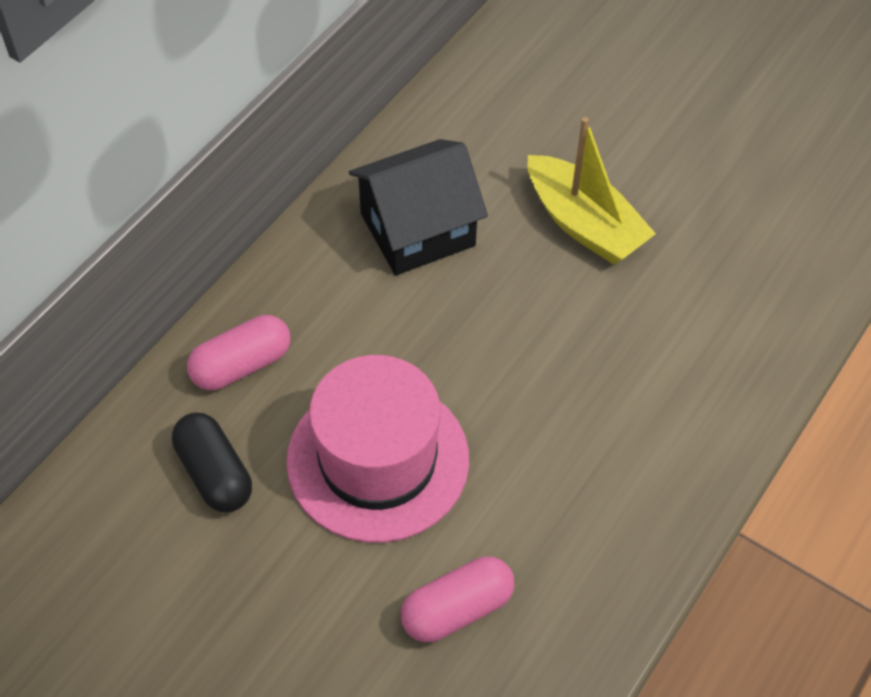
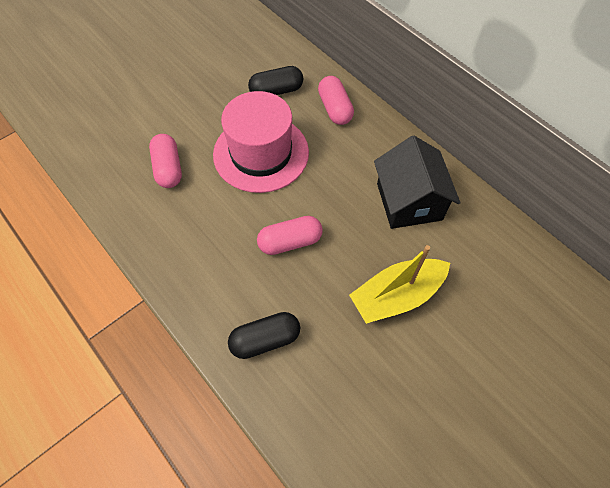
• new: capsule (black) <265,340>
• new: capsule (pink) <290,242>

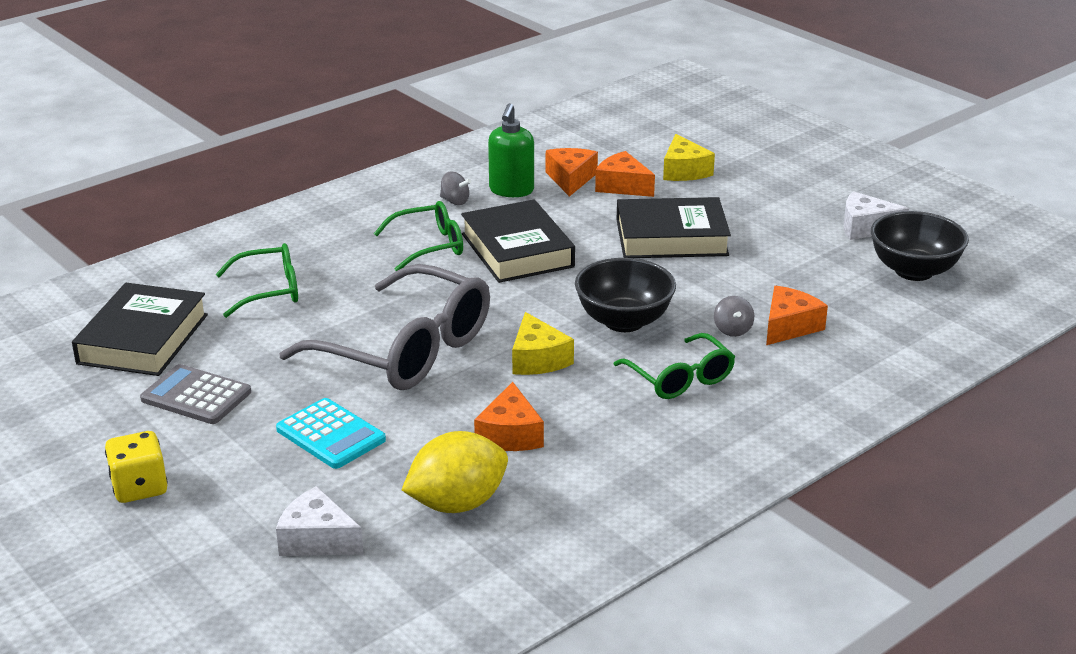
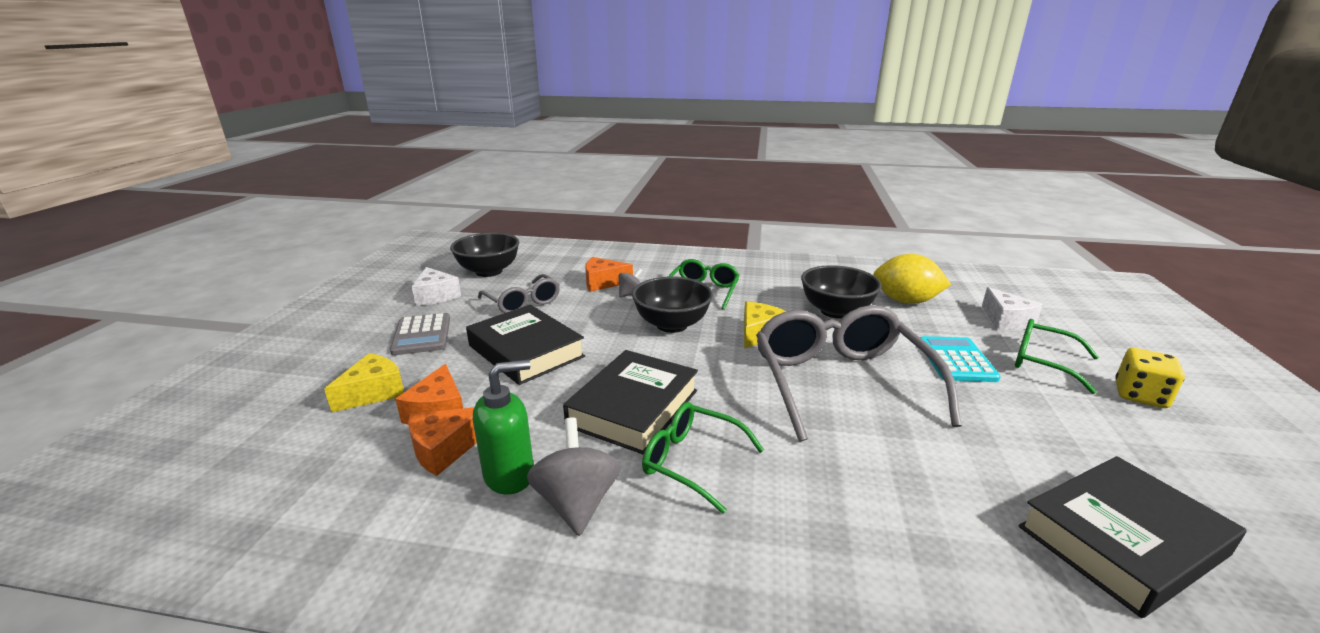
• shifted: calculator (grey) <196,396> to <422,335>
• shifted: glasses (green) <268,291> to <1043,362>
• scaled: spinning top (grey) <455,201> = <577,503> x1.80
• swapped: cheese (orange) <510,434> to bowl (black) <836,311>
• new: glasses (grey) <522,302>

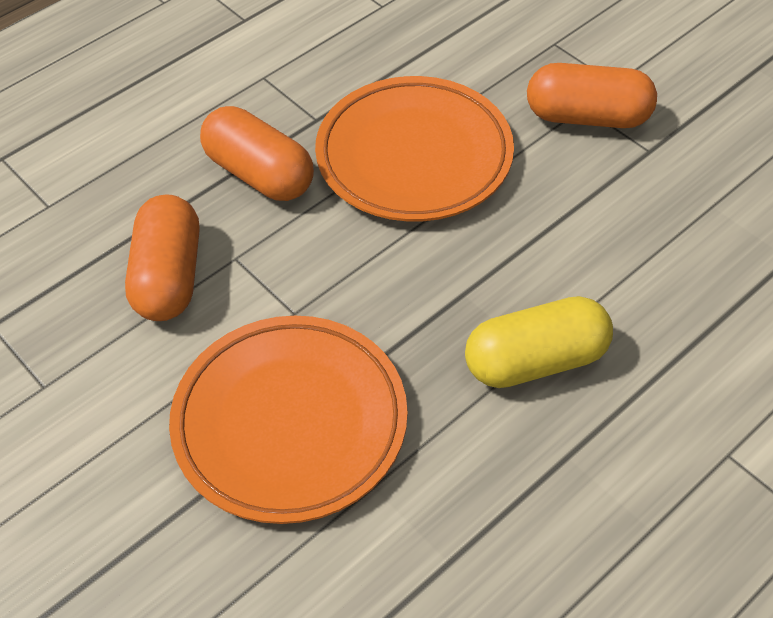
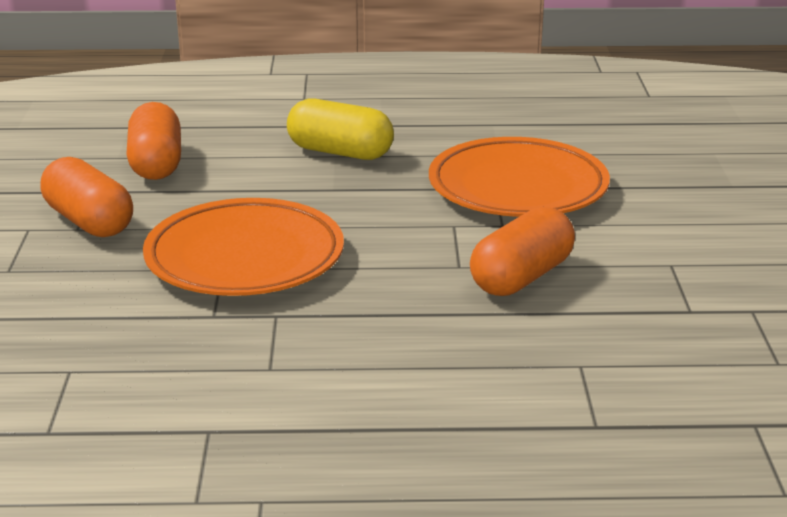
• shifted: capsule (orange) <259,174> to <156,164>

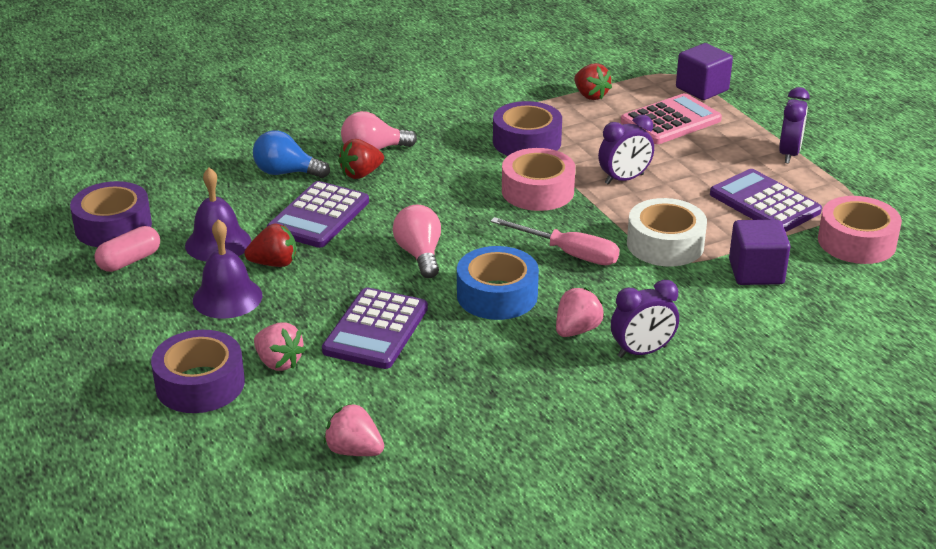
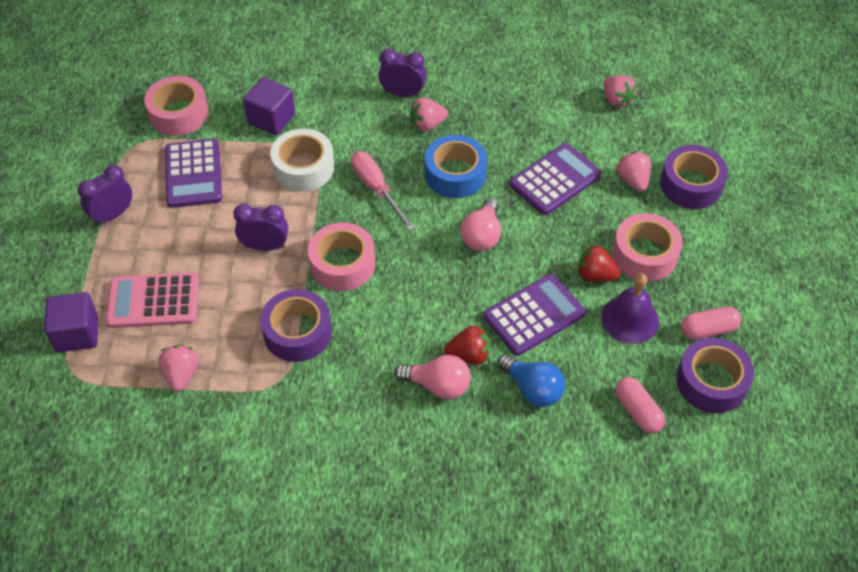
• swapped: bell (purple) <227,297> to tape (pink) <644,254>
• repainted: strawberry (red) <590,95> to strawberry (pink) <181,375>
• new: capsule (pink) <637,411>

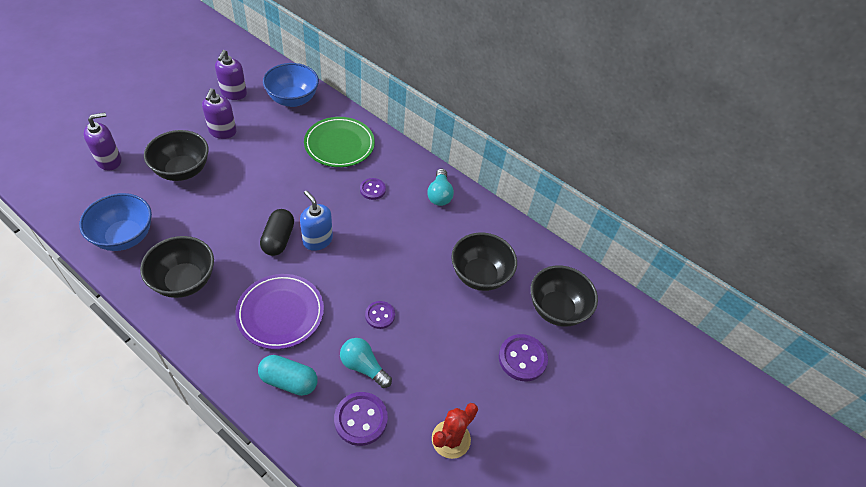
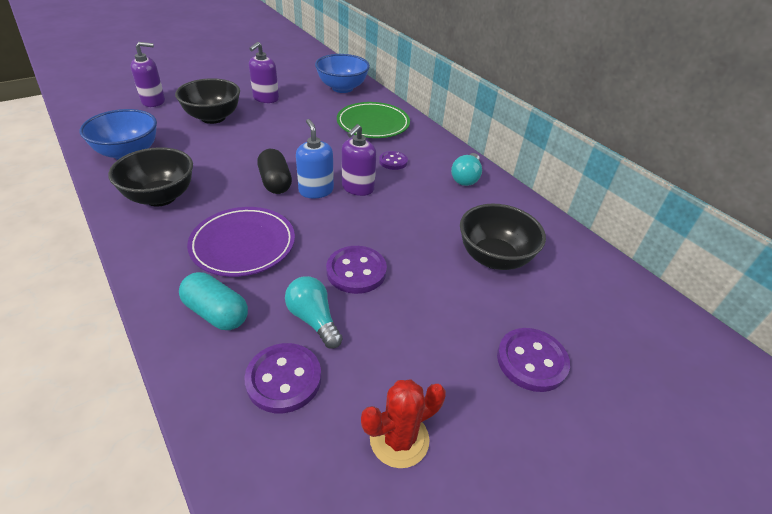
• shifted: soap dispenser (purple) <234,93> to <358,188>
• rotated: capsule (black) <278,239> = <275,182> 45 degrees counterclockwise
• scaled: button (purple) <380,315> = <356,271> x1.60
• gone: bowl (black) <556,309>

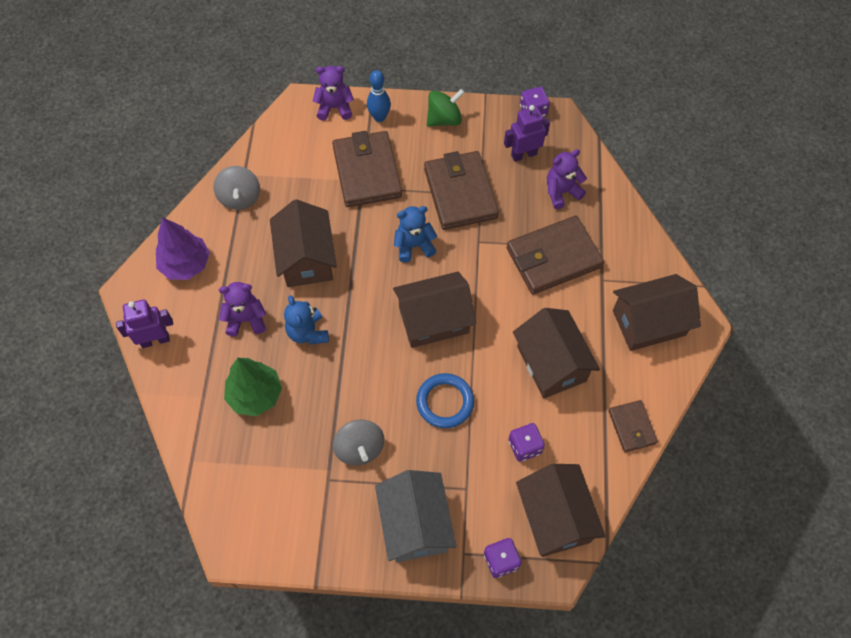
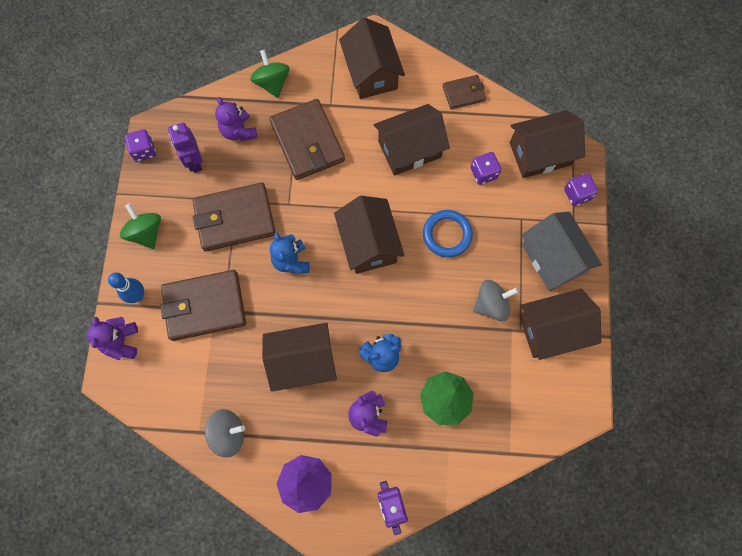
• rotated: house (grey) <415,524> = <553,258> 75 degrees clockwise
• new: spinning top (green) <272,83>
• new: house (brown) <552,329>

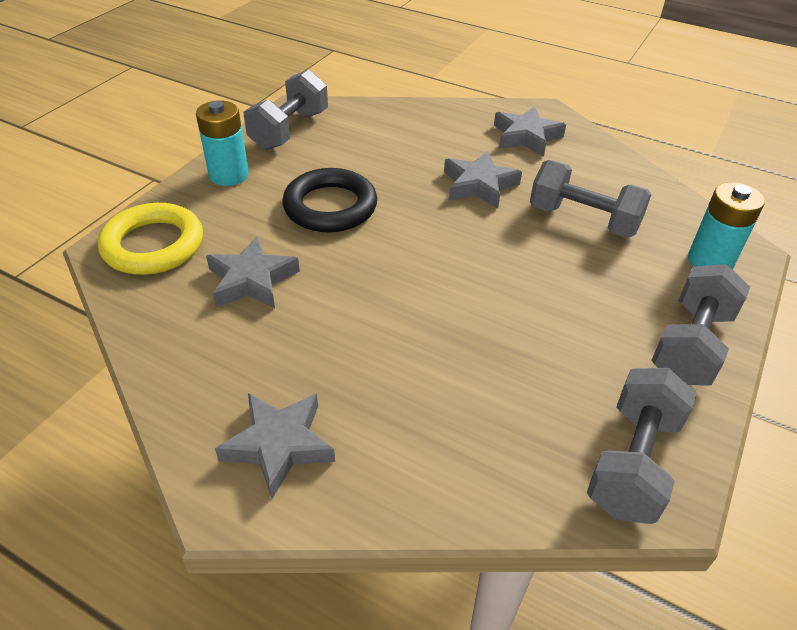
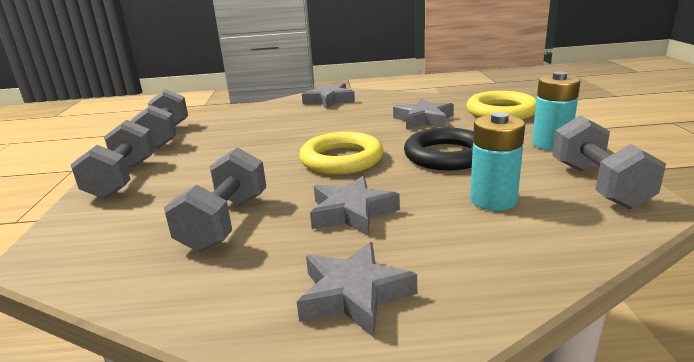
• rotated: dumbbell (grey) <583,220> = <225,222> 75 degrees counterclockwise
• shifted: battery (turquoise) <710,261> to <493,200>
• new: ring (yellow) <341,159>

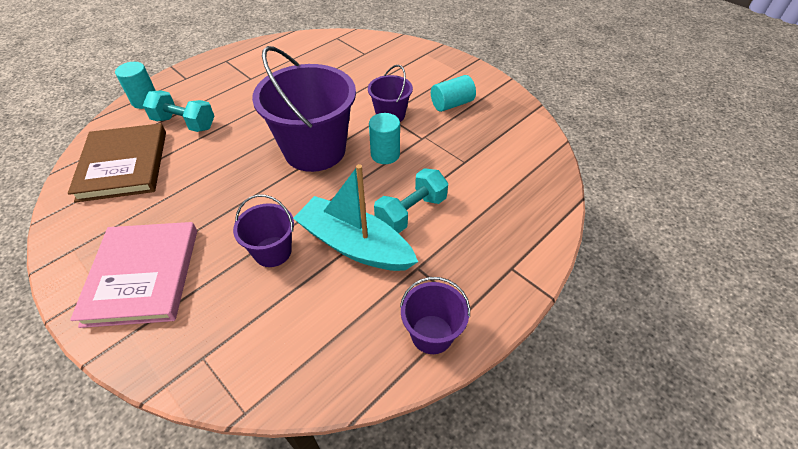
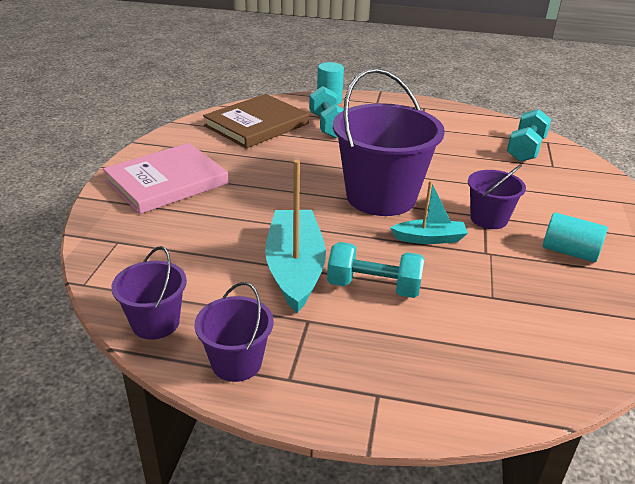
• shifted: bucket (purple) <272,251> to <155,323>
• swapped: cylinder (turquoise) <385,154> to boat (turquoise) <429,238>
• new: dumbbell (turquoise) <525,149>

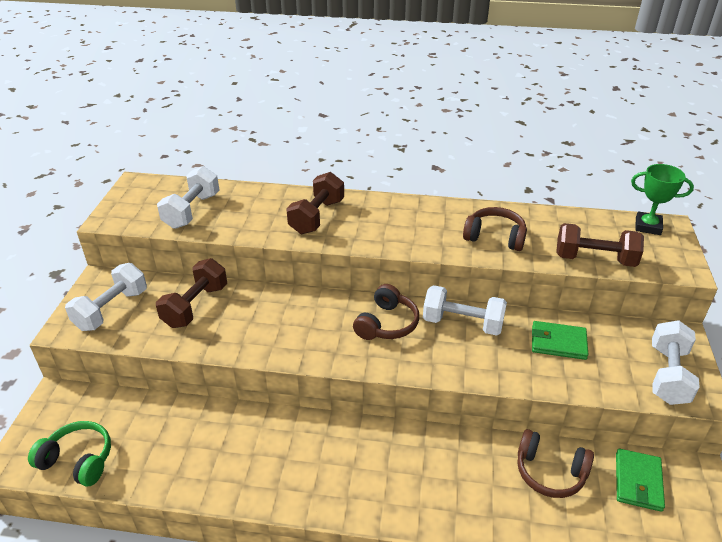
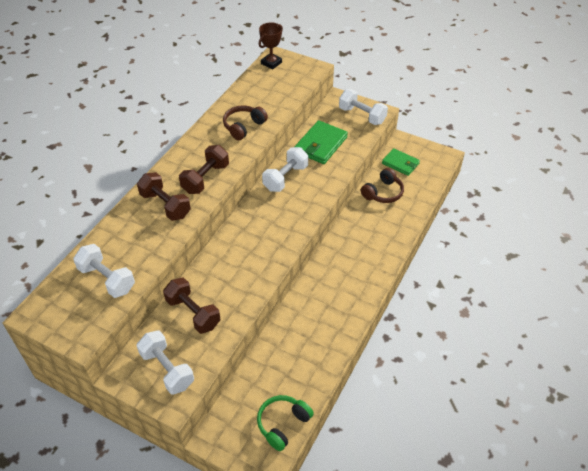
• gone: headphones (brown) <386,324>
• scaled: wallet (green) <558,342> = <321,145> x1.50
• shifted: dumbbell (brown) <594,259> to <205,178>
• repainted: trophy (green) <648,226> to trophy (brown) <271,63>

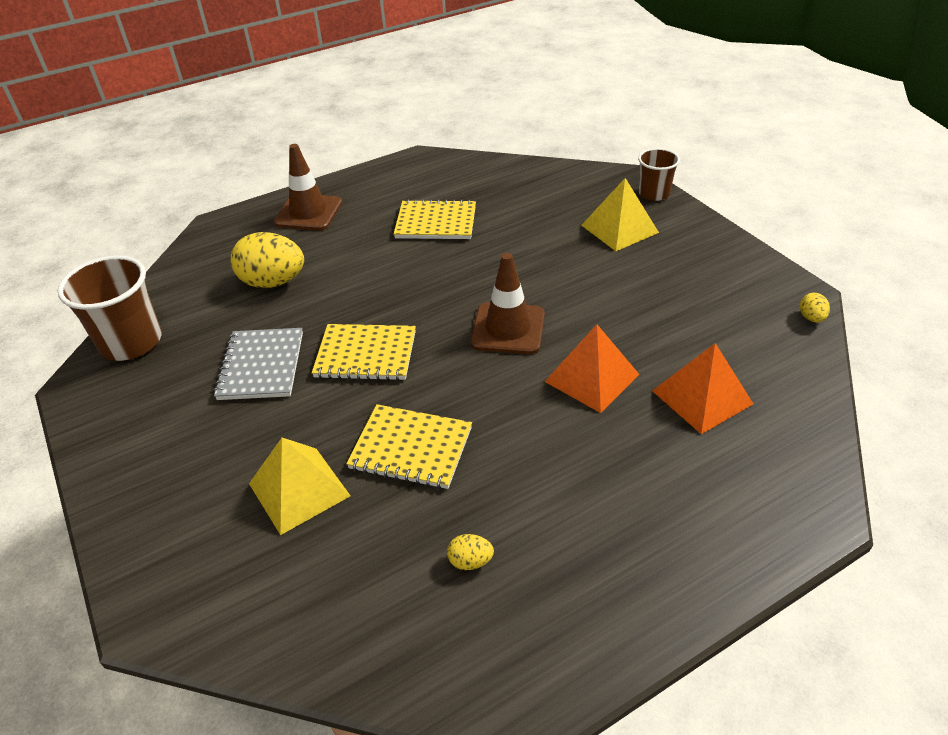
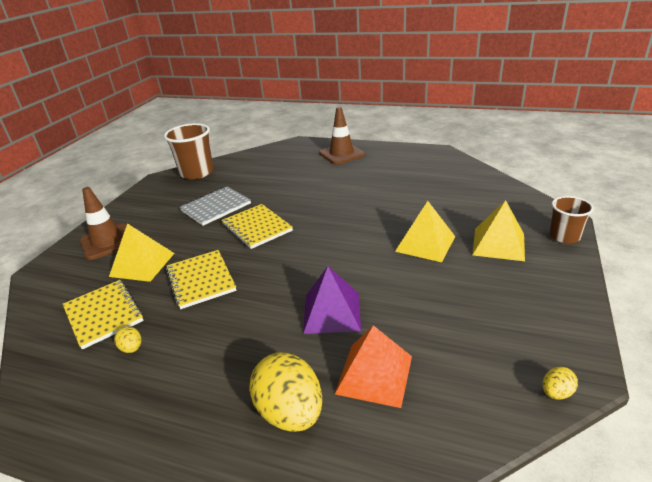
• shifted: egg (yellow) <273,282> to <290,412>
• shifted: notebook (yellow) <436,222> to <104,314>
• shifted: traffic cone (brown) <508,329> to <107,242>
• repainted: pyramid (orange) <591,378> to pyramid (purple) <332,312>
• new: pyramid (yellow) <425,243>

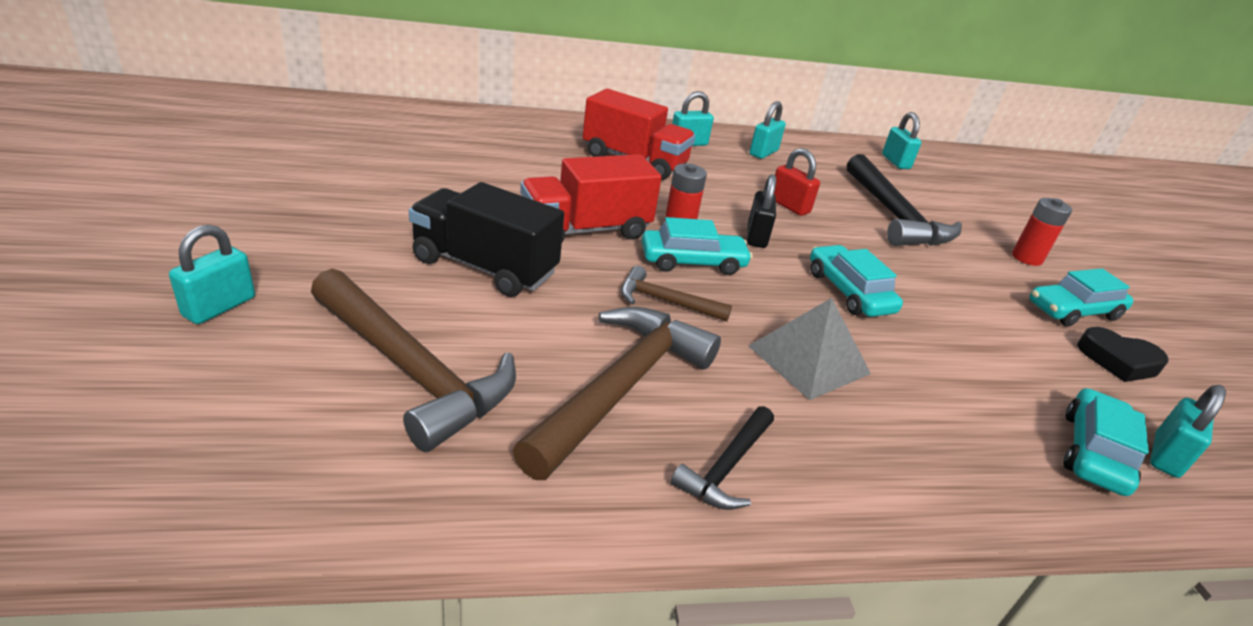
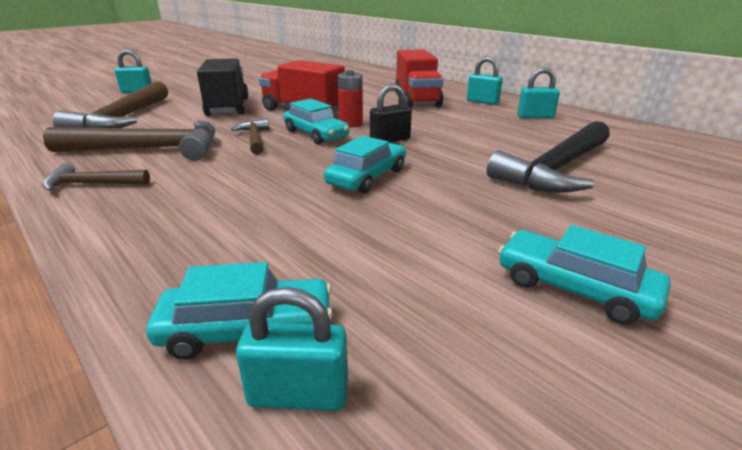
• repainted: hammer (black) <726,468> to hammer (brown) <92,184>
• gone: pyramid (grey) <808,359>
• gone: padlock (red) <789,206>
• gone: padlock (turquoise) <895,162>
• gone: battery (red) <1026,258>
• gone: heart (black) <1118,361>

